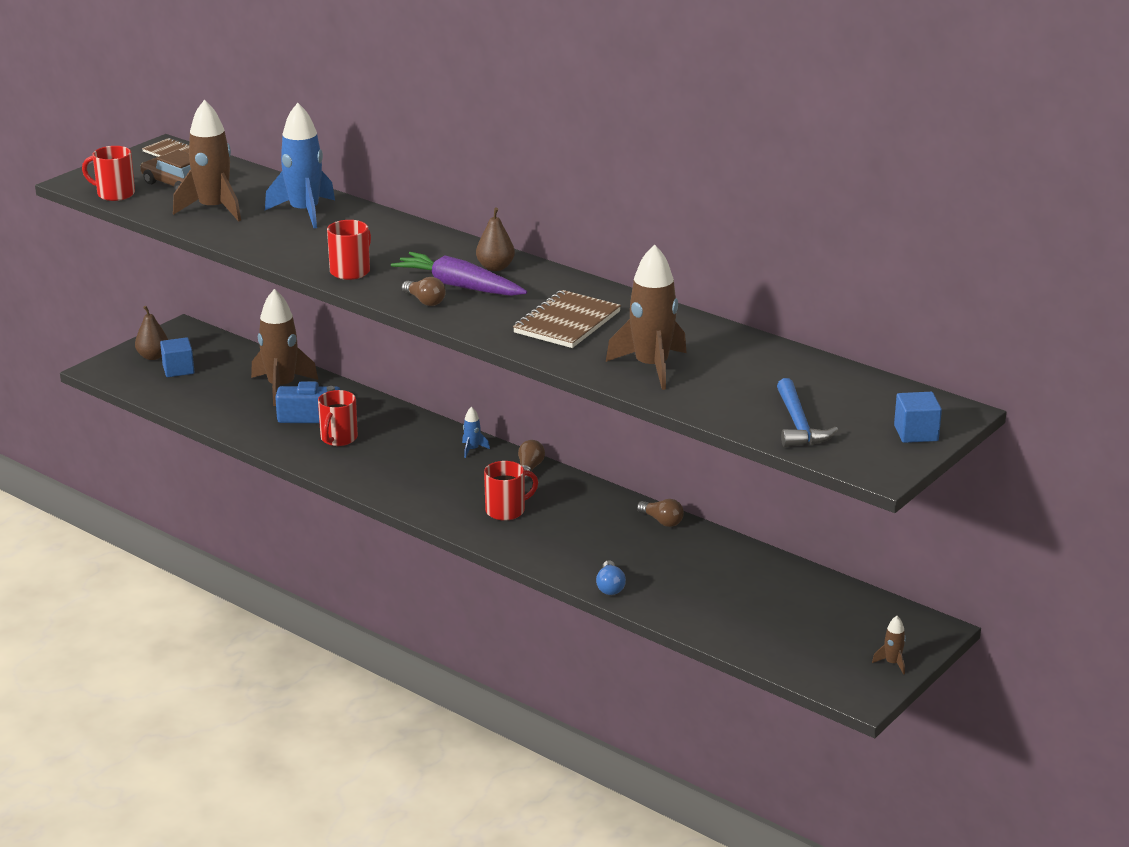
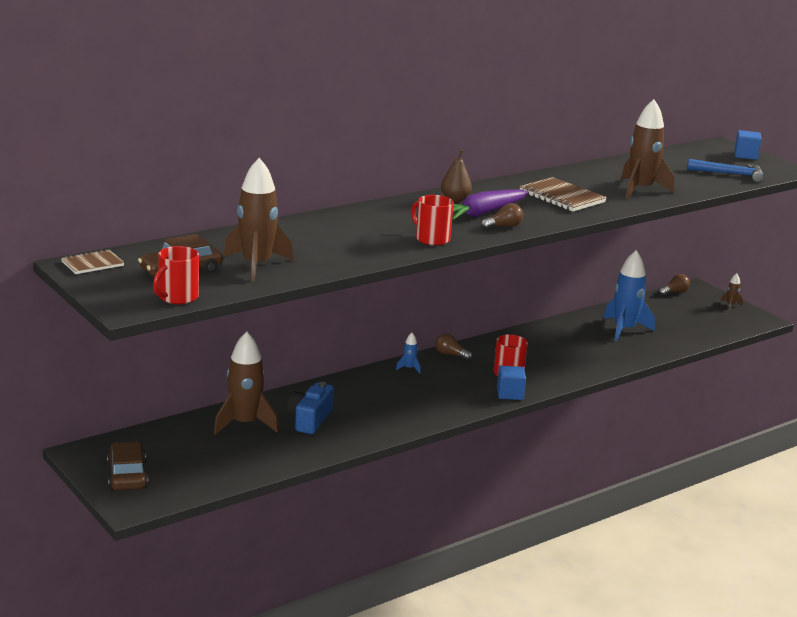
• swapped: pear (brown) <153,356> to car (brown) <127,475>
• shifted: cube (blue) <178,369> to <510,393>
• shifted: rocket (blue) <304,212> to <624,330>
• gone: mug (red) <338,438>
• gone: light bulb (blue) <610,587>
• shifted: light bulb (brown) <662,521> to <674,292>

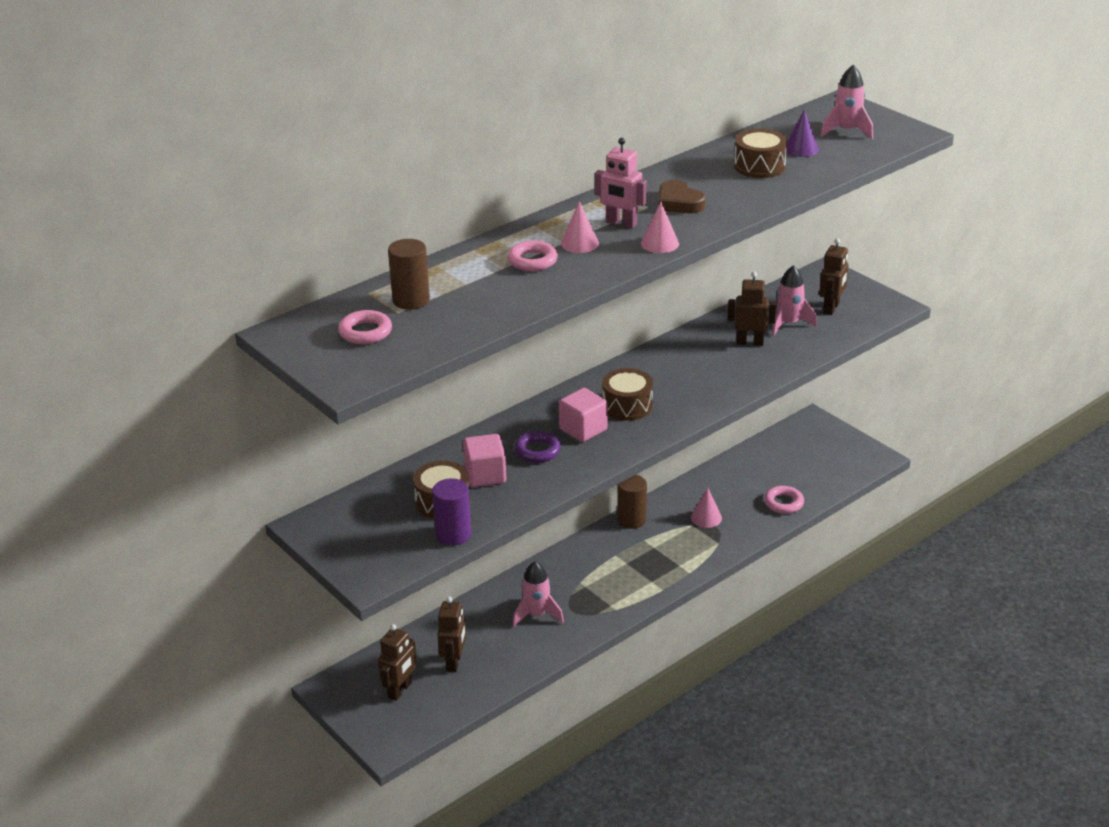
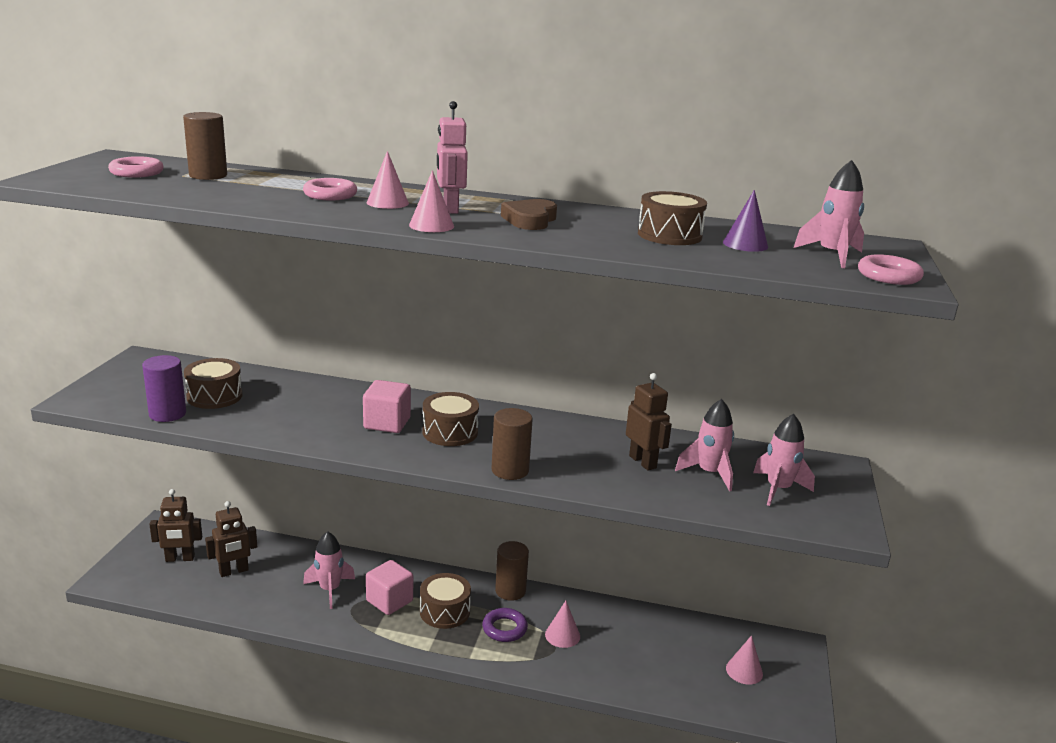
• shifted: cube (pink) <485,475> to <389,601>
• shifted: ring (purple) <537,451> to <504,628>
• shifted: ring (pink) <783,503> to <888,276>
• swapped: robot (brown) <831,308> to rocket (pink) <778,489>
• new: drum (brown) <445,611>
• new: cylinder (brown) <510,470>
• new: cone (pink) <744,671>

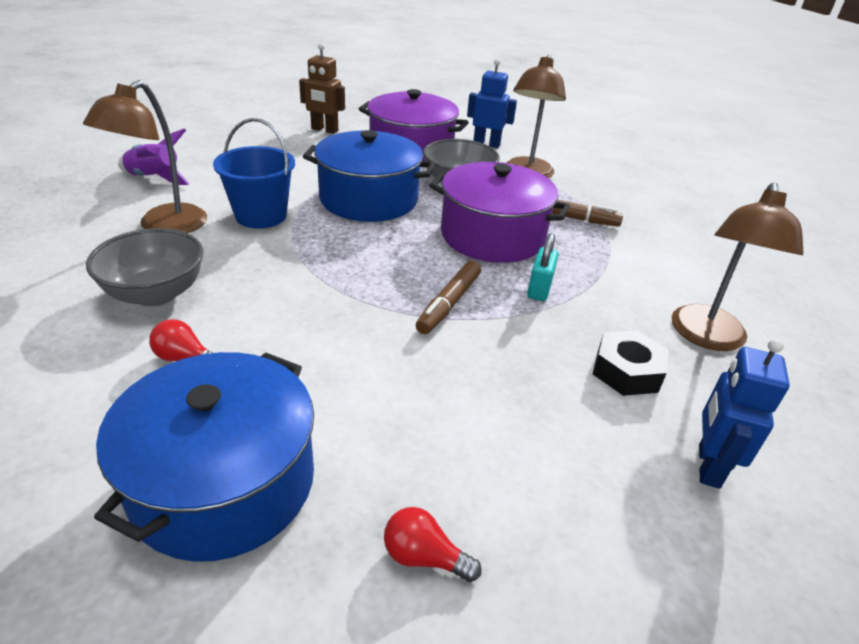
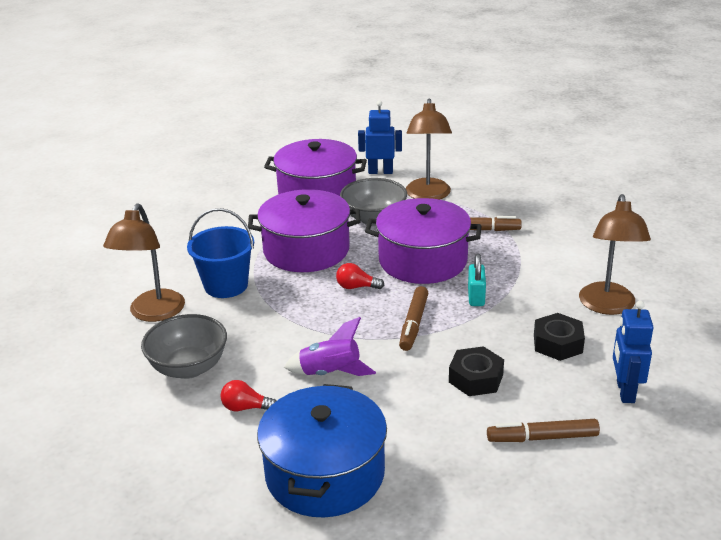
• shifted: rocket (purple) <154,178> to <330,373>
• gone: robot (brown) <324,130>
• repainted: pot (blue) <369,199> to pot (purple) <306,250>
• shifted: light bulb (red) <424,557> to <356,287>
• new: nut (black) <476,378>
• new: marker (brown) <542,438>

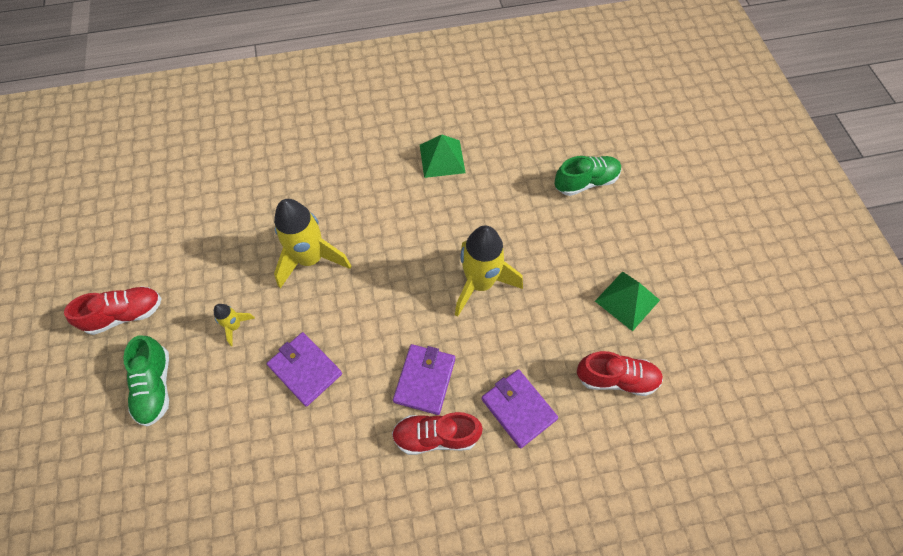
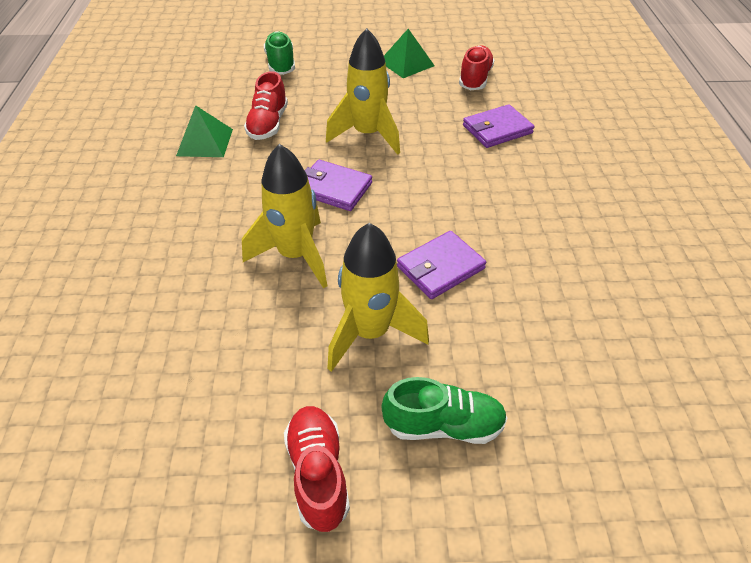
• scaled: rocket (yellow) <235,326> = <370,333> x2.14
• shifted: shoe (red) <436,436> to <268,124>
• shifted: wallet (purple) <425,380> to <334,188>

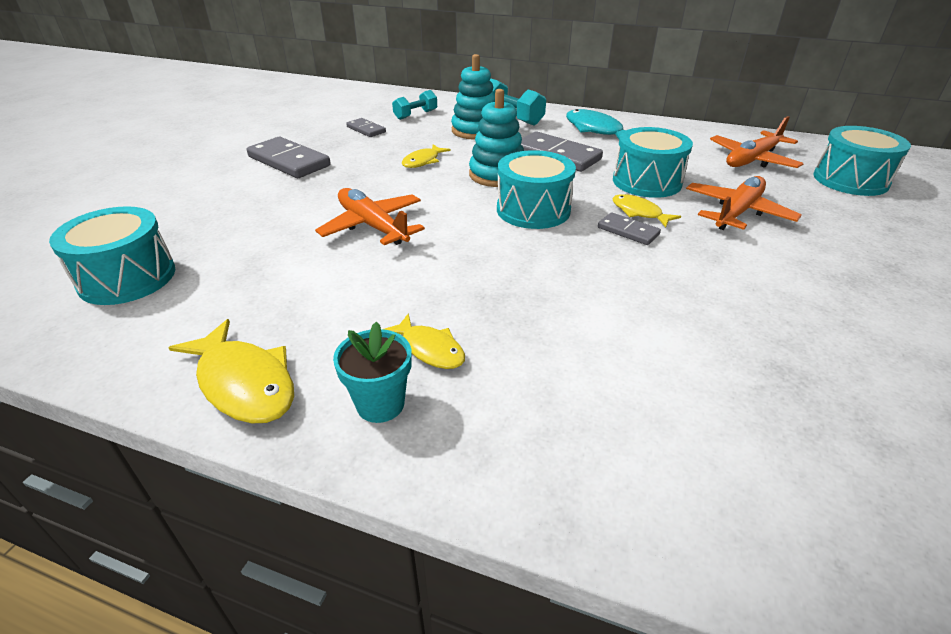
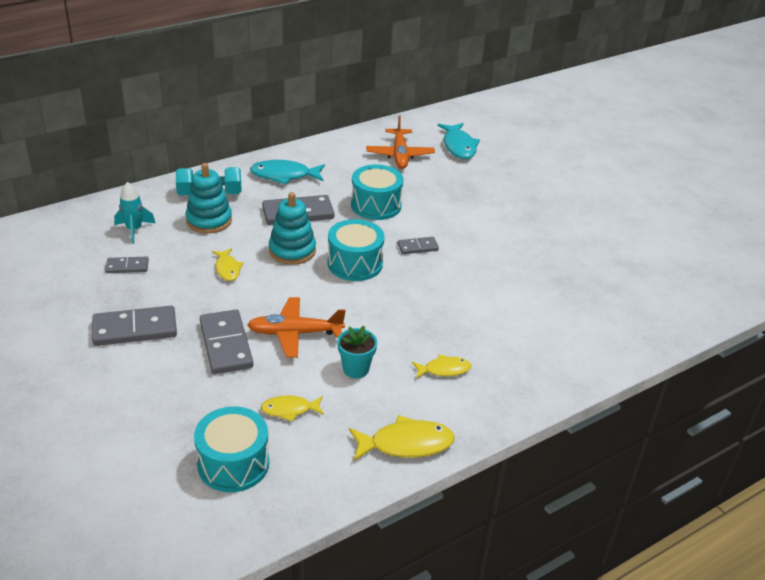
• shifted: flower pot (turquoise) <380,404> to <356,369>
• swapped: dumbbell (turquoise) <415,115> to rocket (turquoise) <134,230>
• shifted: fish (yellow) <639,212> to <290,410>
• gone: plane (orange) <737,212>
• swapped: drum (turquoise) <850,180> to fish (turquoise) <459,146>
• new: domino (grey) <225,344>

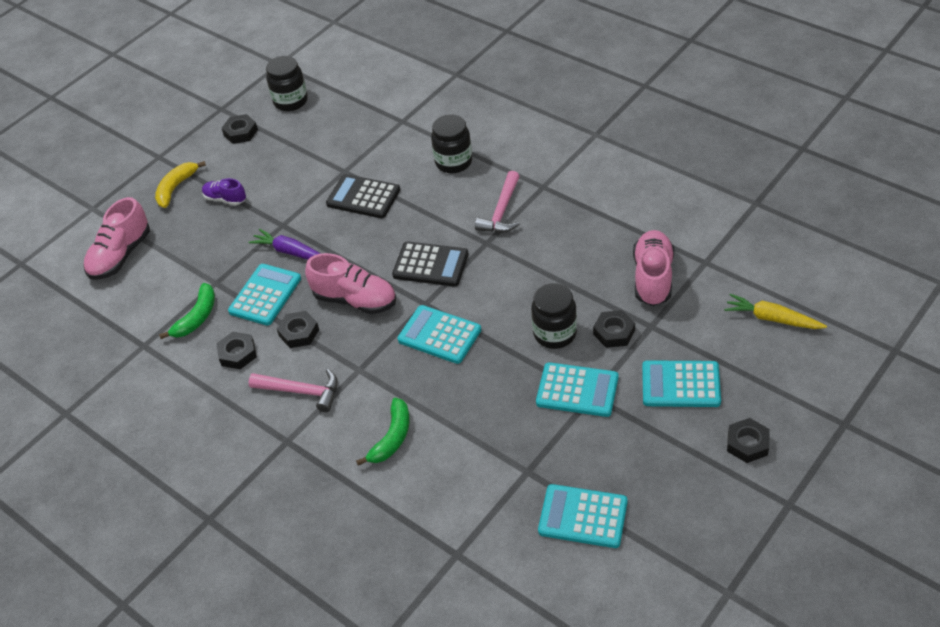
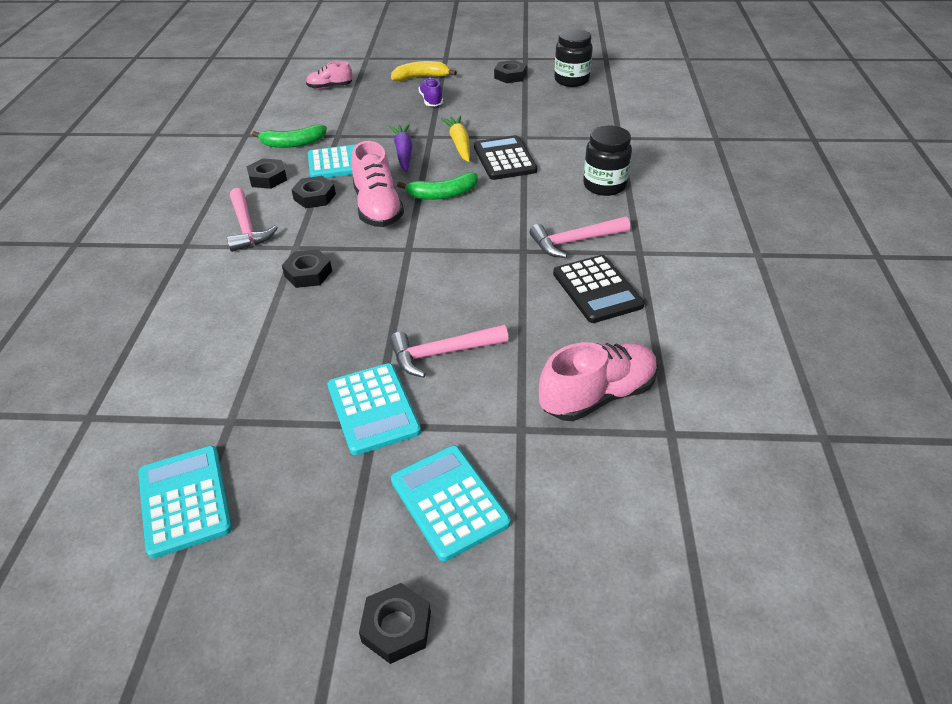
• scaled: shoe (pink) <121,255> = <330,87> x0.58
• shifted: banana (green) <392,438> to <442,194>
• shifted: calculator (black) <430,265> to <597,289>
• gone: calculator (turquoise) <439,335>
• swapped: jar (black) <555,333> to hammer (pink) <442,353>
• shifted: nut (black) <614,332> to <308,273>
• shifted: carrot (yellow) <772,318> to <459,144>

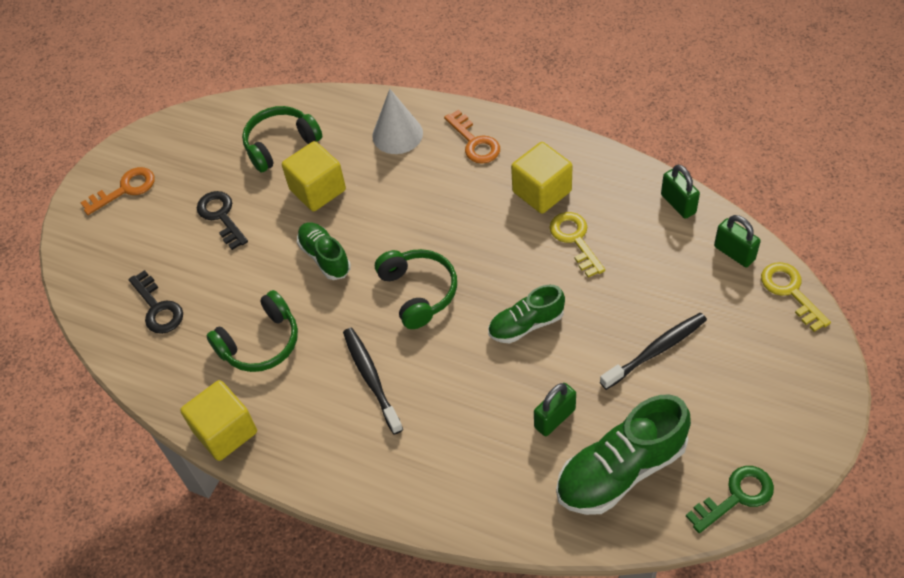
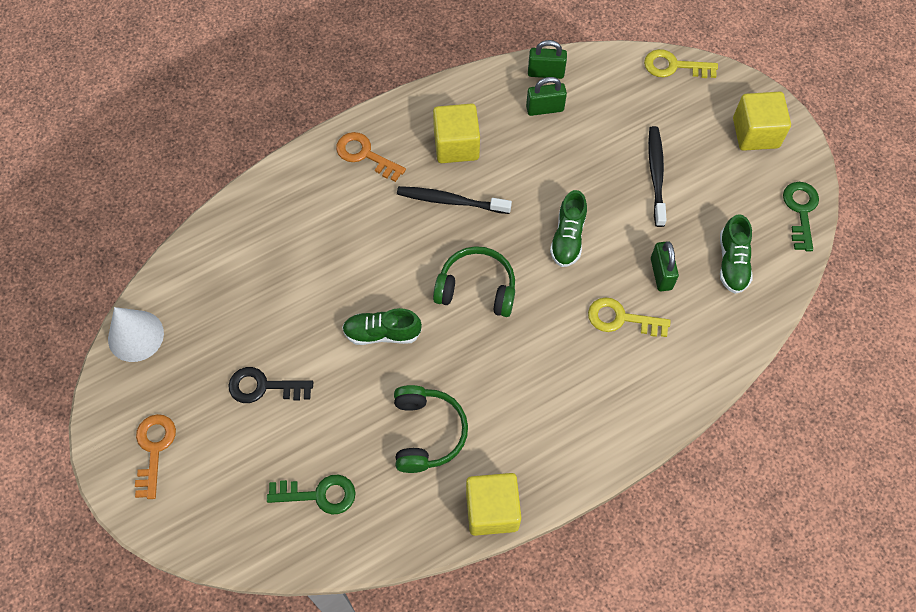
• repainted: key (black) <158,308> to key (green) <319,494>
• gone: headphones (green) <280,144>
• shifted: cube (yellow) <317,190> to <755,133>
• shifted: toothbrush (black) <371,378> to <450,201>
• shifted: cone (white) <397,134> to <136,336>
• rotated: key (orange) <474,142> = <365,155> 150 degrees counterclockwise
• shifted: key (yellow) <575,240> to <621,319>
• scaled: shoe (green) <620,470> = <732,262> x0.59
• shifted: padlock (green) <734,253> to <545,108>

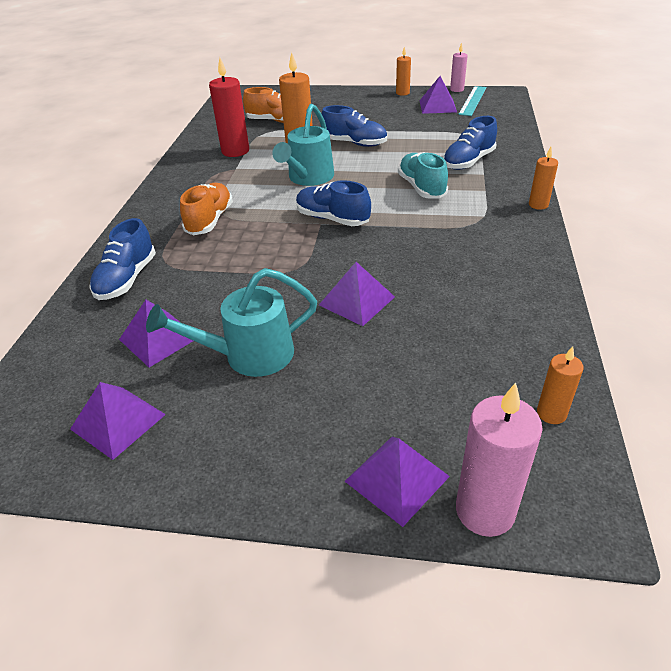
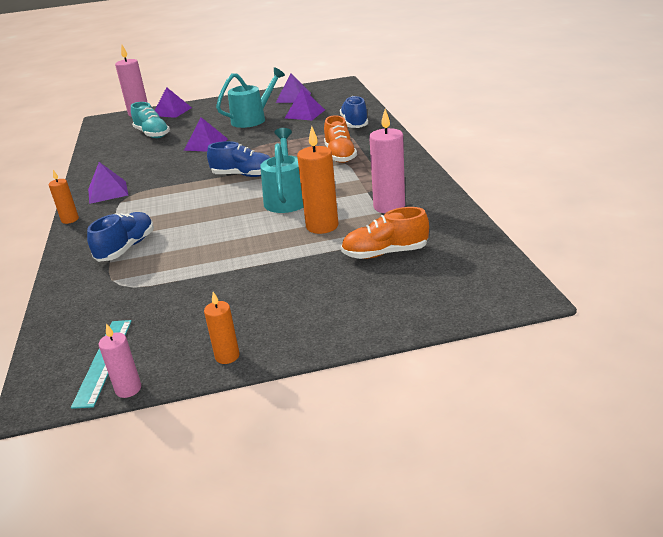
• repainted: candle (red) <235,151> to candle (pink) <389,206>
• gone: shoe (blue) <354,143>
• shifted: shoe (turquoise) <421,188> to <152,134>
• shifted: pyramid (purple) <437,106> to <108,192>
• gone: candle (orange) <551,413>

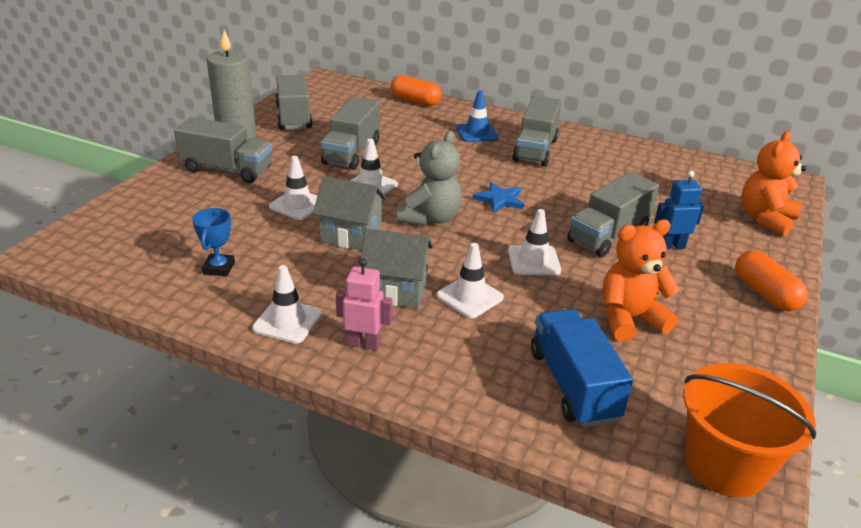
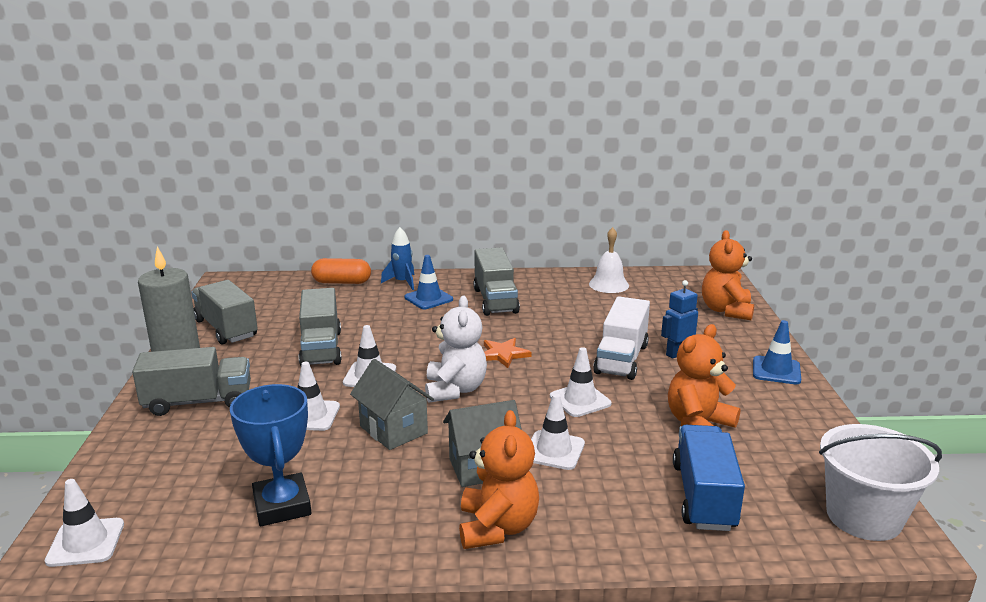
• scaled: trophy (blue) <219,268> = <282,505> x1.72
• shifted: traffic cone (white) <287,321> to <86,542>
• rotated: house (grey) <351,236> = <393,430> 60 degrees clockwise
• swapped: robot (pink) <364,344> to teddy bear (orange) <497,527>
• repainted: teddy bear (grey) <430,218> to teddy bear (white) <455,390>
• repainted: star (blue) <499,199> to star (orange) <503,354>
• rotated: truck (blue) <573,385> = <703,496> 45 degrees clockwise
• repainted: truck (grey) <608,235> to truck (white) <621,359>
• repainted: bucket (orange) <724,465> to bucket (white) <863,516>
• swapped: capsule (orange) <765,293> to traffic cone (blue) <776,370>
• new: rocket (blue) <402,282>
• new: bell (white) <608,284>

